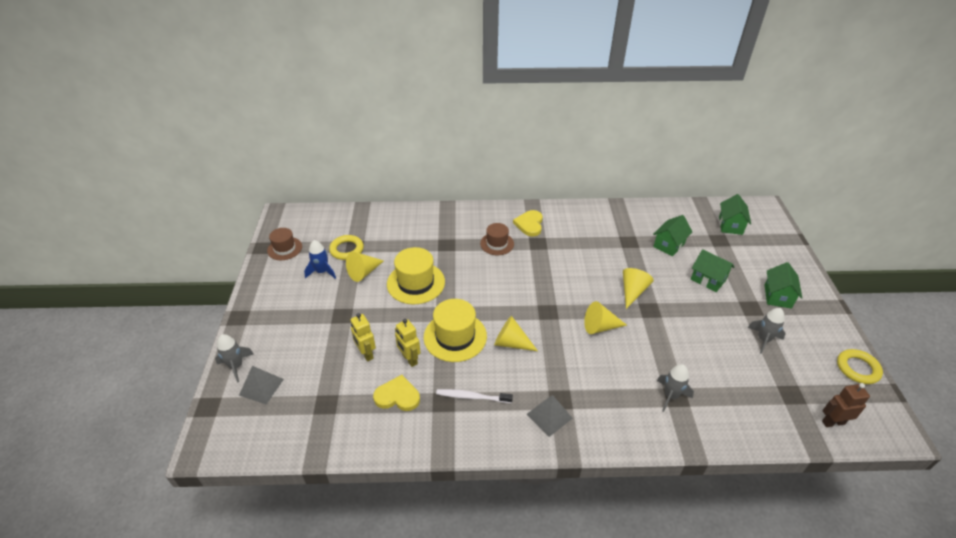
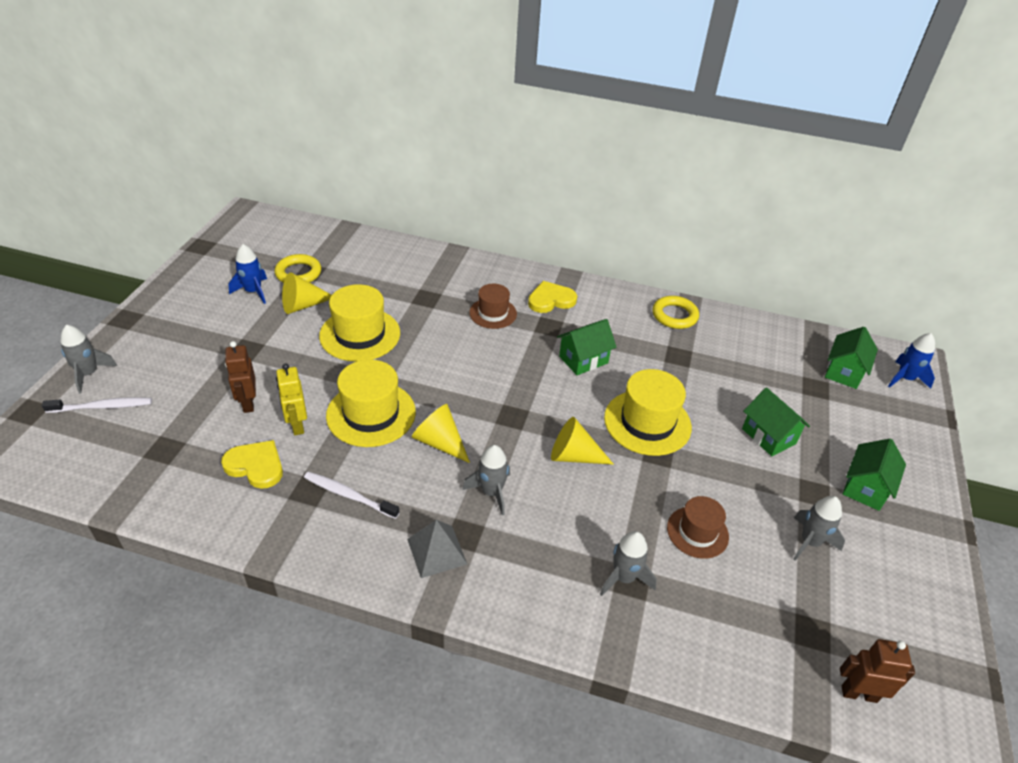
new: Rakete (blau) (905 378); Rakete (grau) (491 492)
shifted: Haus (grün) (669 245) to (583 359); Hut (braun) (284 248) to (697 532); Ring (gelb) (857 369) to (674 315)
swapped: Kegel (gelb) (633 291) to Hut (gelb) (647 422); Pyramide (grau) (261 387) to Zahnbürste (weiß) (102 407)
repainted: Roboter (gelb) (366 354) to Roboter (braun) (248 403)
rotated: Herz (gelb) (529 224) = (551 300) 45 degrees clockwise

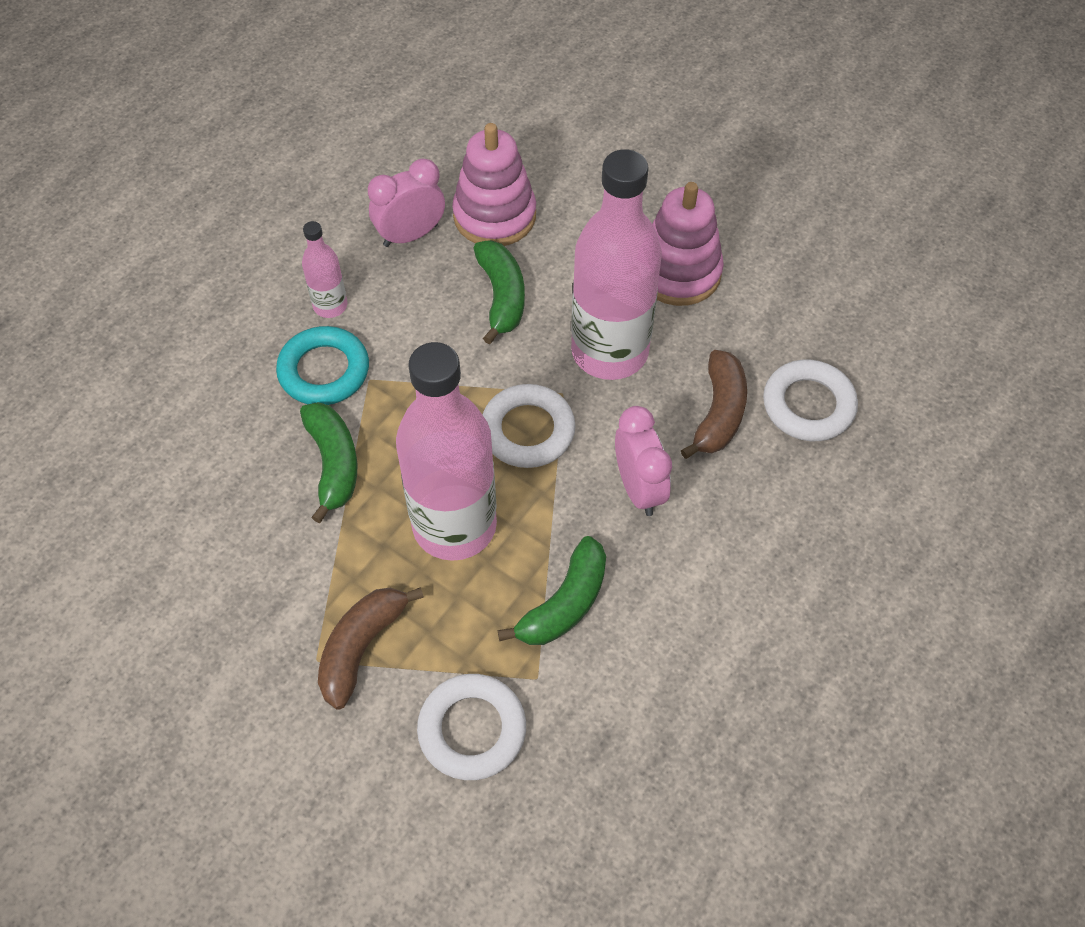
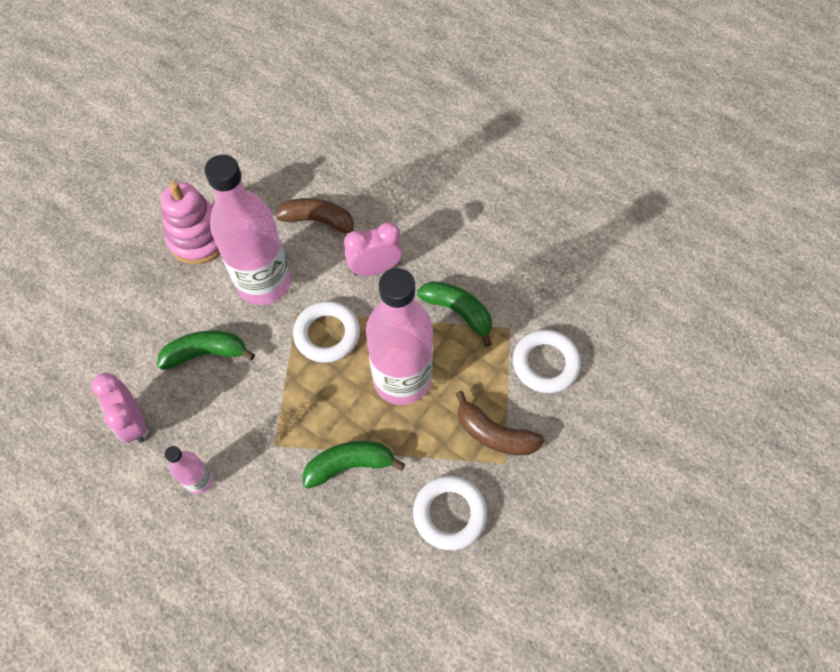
gone: Stapelspielzeug (rosa) (494 216); Ring (türkis) (324 371)
shifted: Ring (weiß) (808 405) to (449 514)

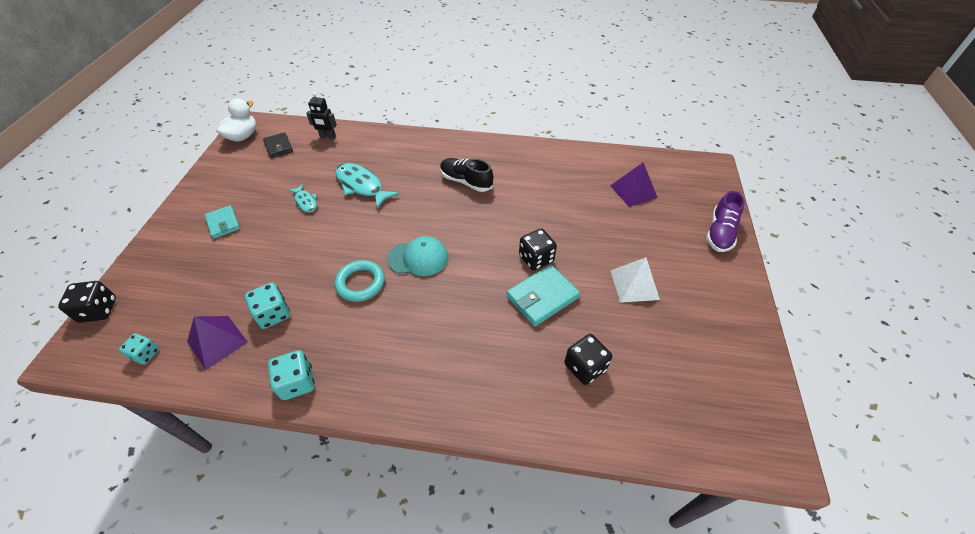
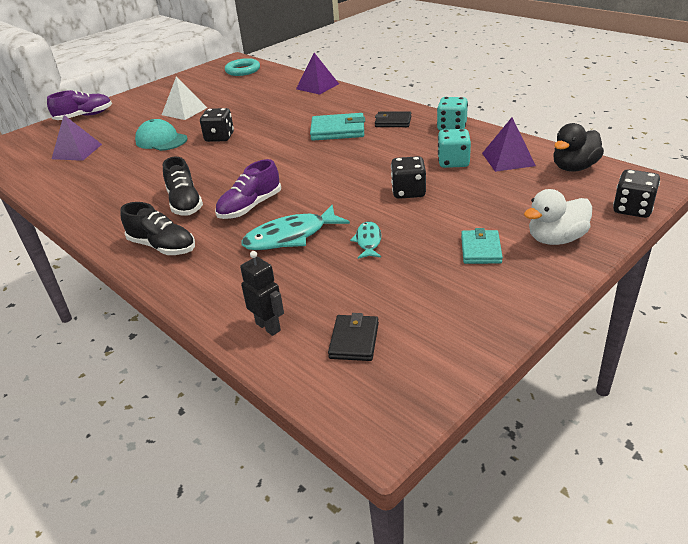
new: Pyramide (lila) (317 86); Geldbörse (schwarz) (393 122); Schuh (lila) (250 207); Schuh (schwarz) (162 247)
shifted: Ente (weiß) (243 136) to (556 239); Kappe (türkis) (418 258) to (161 140); Ring (türkis) (360 283) to (243 70); Geldbörse (türkis) (542 297) to (338 130); Spielwürfel (schwarz) (584 367) to (408 192)
swapped: Spielwürfel (türkis) (146 354) to Ente (schwarz) (574 167)
rotated: Fisch (türkis) (361 186) = (290 236) 75 degrees clockwise

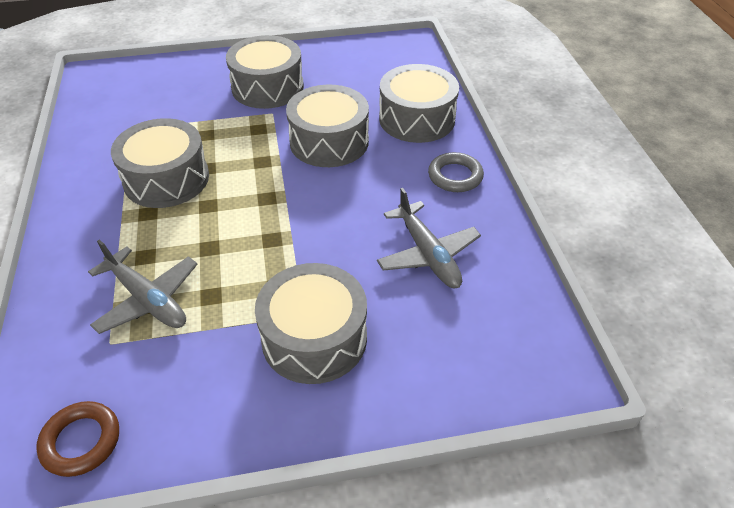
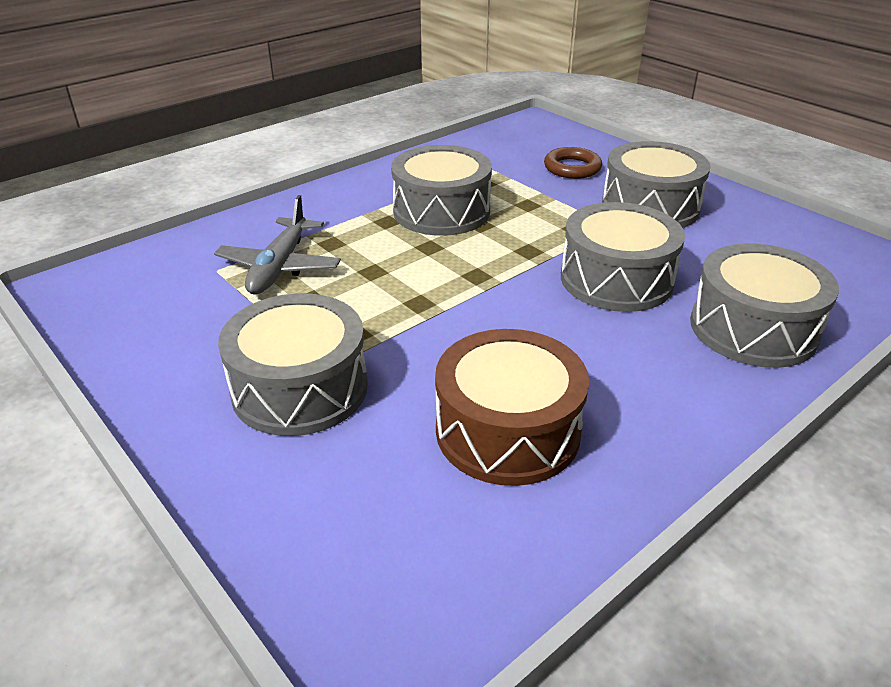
gone: Ring (grau) (455 176)
shifted: Ring (braun) (81 441) to (572 168)
swapped: Flugzeug (grau) (427 254) to Trommel (braun) (507 431)

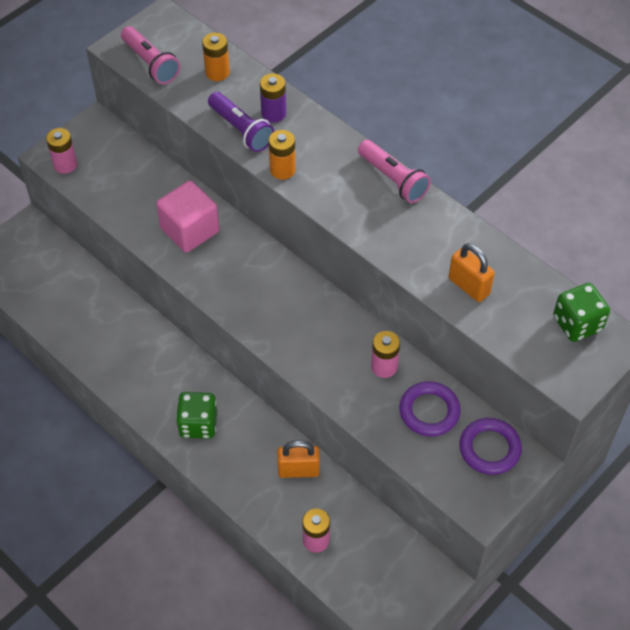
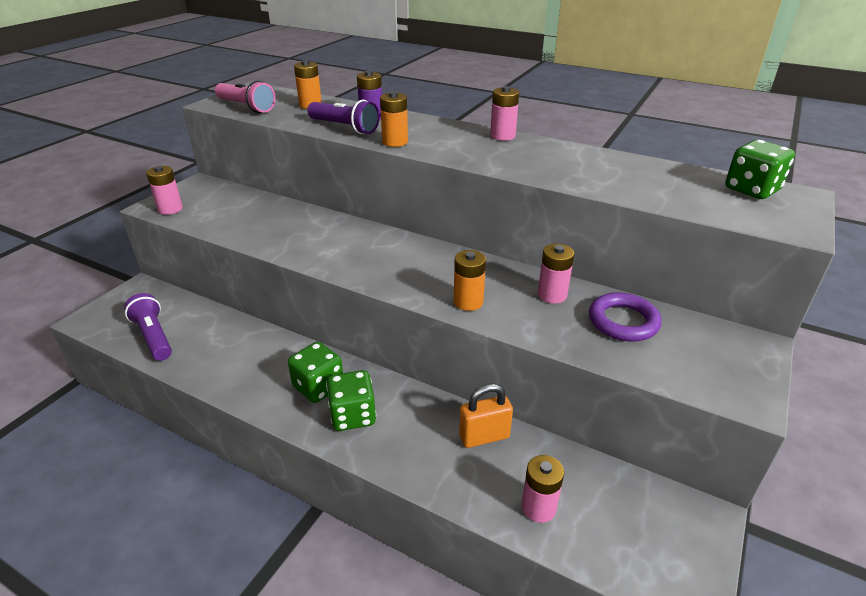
gone: Kubus (rosa) (190 230); Vorhängeschloss (orange) (469 286); Ring (lila) (489 449)
new: Batterie (orange) (468 302); Taschenlampe (lila) (154 337); Spielwürfel (grün) (318 387)
swapped: Taschenlampe (rosa) (393 179) to Batterie (rosa) (502 136)

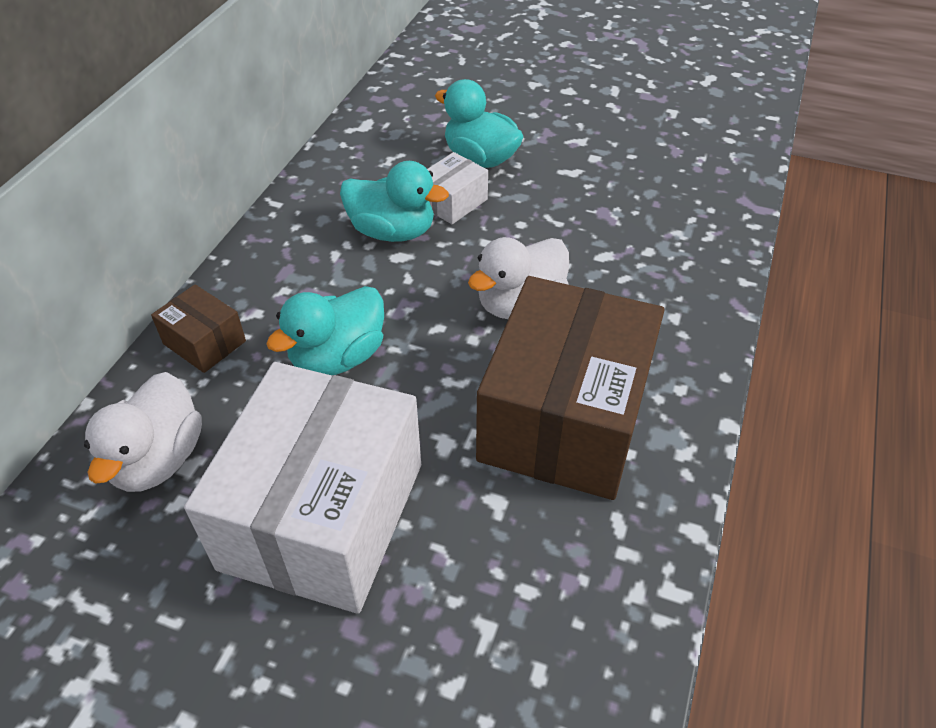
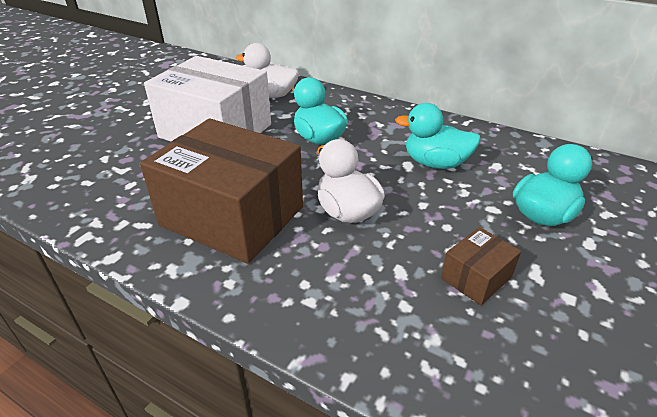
gone: Schachtel (weiß) (453 202)
shifted: Schachtel (braun) (204 342) to (476 277)
rotated: Ente (türkis) (392 232) = (435 163) 75 degrees clockwise

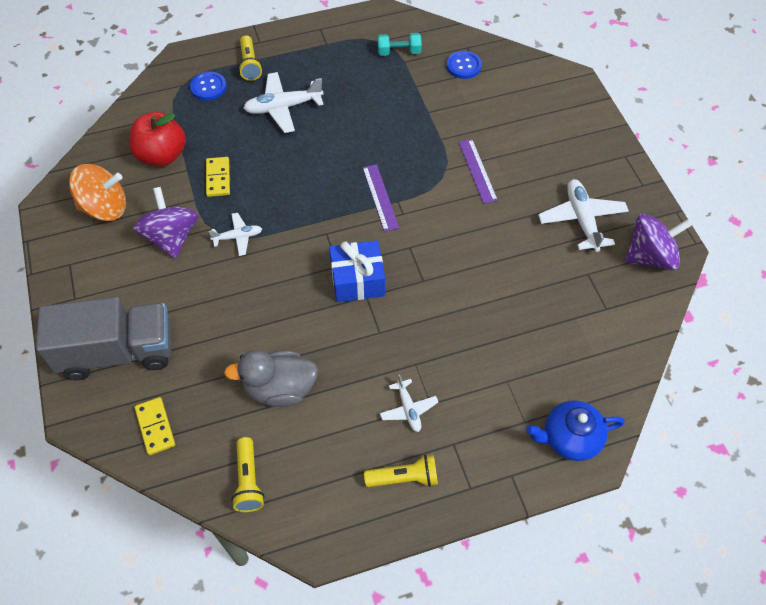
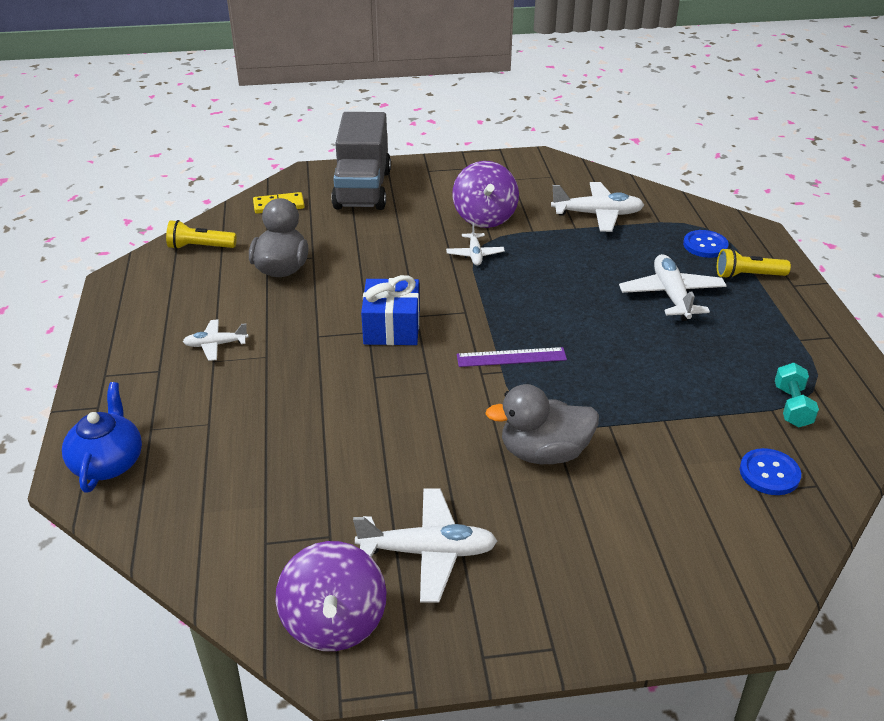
gone: Dominostein (gelb) (218 178); Kreisel (orange) (105 208); Taschenlampe (gelb) (404 478)
swapped: Apfel (rot) (162 155) to Flugzeug (weiß) (597 214); Lineal (lila) (477 170) to Ente (grau) (544 453)
rotated: Kreisel (lila) (171 237) = (484 217) 90 degrees clockwise

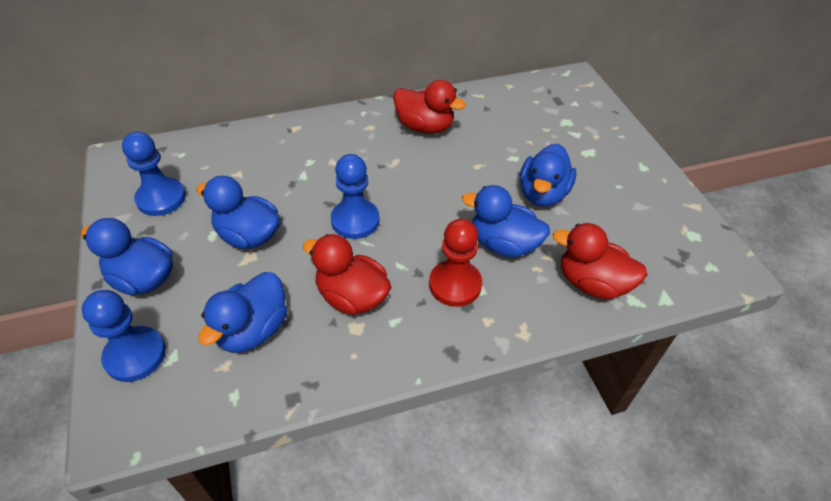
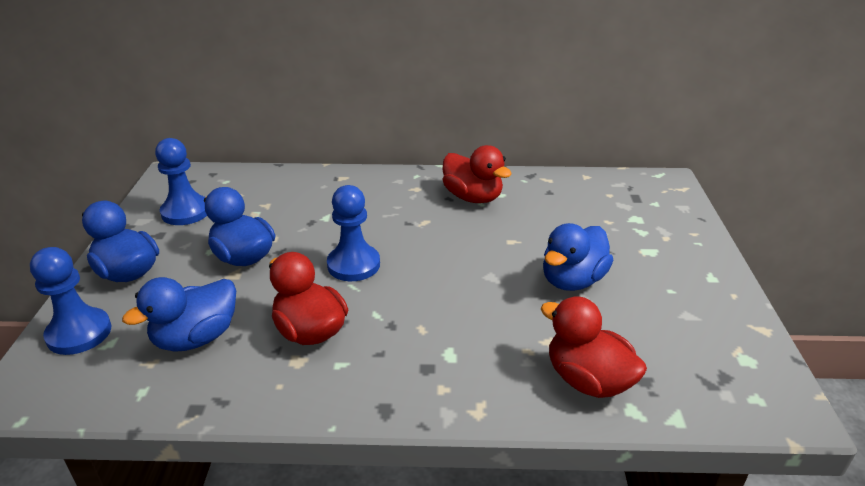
gone: Ente (blau) (503 244); Bauer (rot) (455 284)

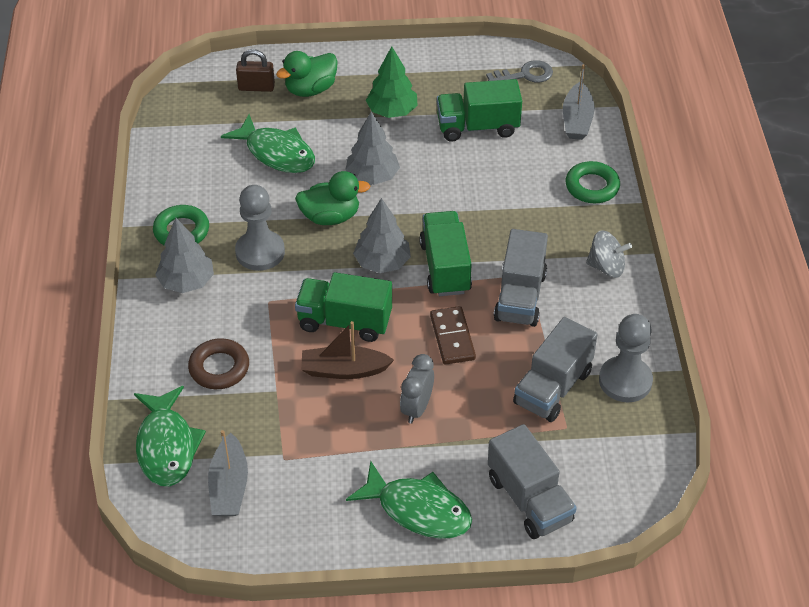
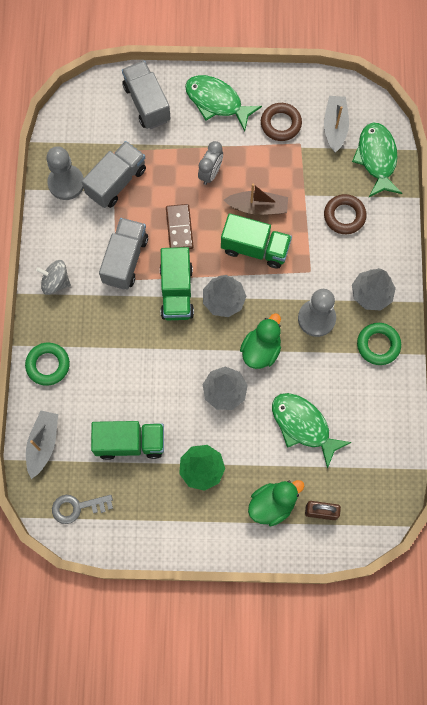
new: Ring (braun) (280 124)
rotated: Ente (grün) (330 217) = (261 350) 120 degrees clockwise

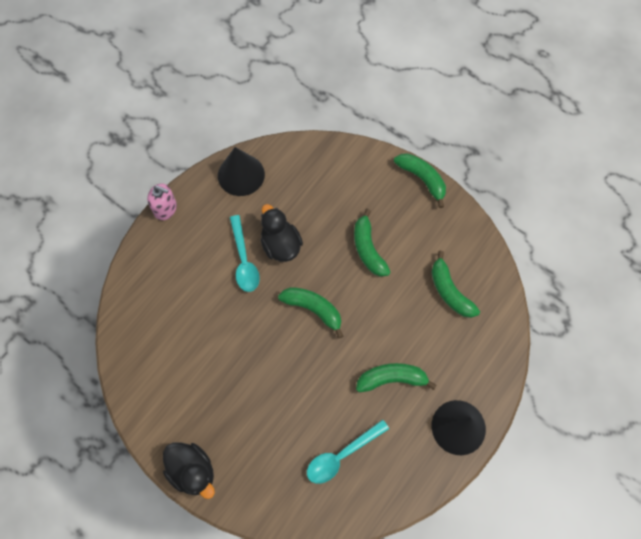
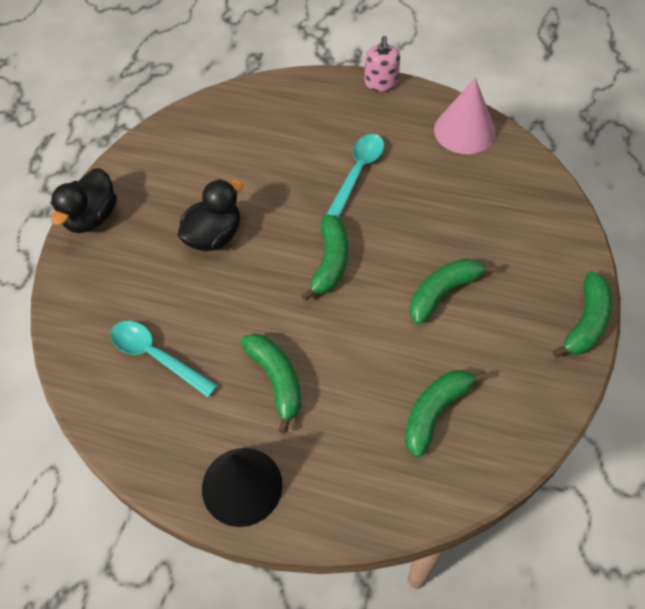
shifted: Ente (schwarz) (281 245) to (214 236)
repainted: Kegel (schwarz) (241 175) to Kegel (rosa) (464 131)
rotated: Löffel (türkis) (244 260) = (358 172) 150 degrees clockwise

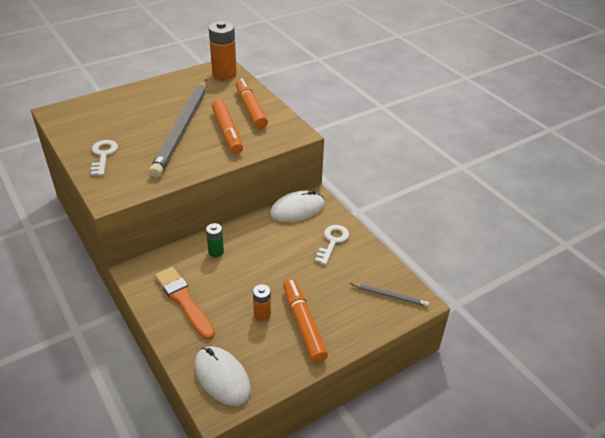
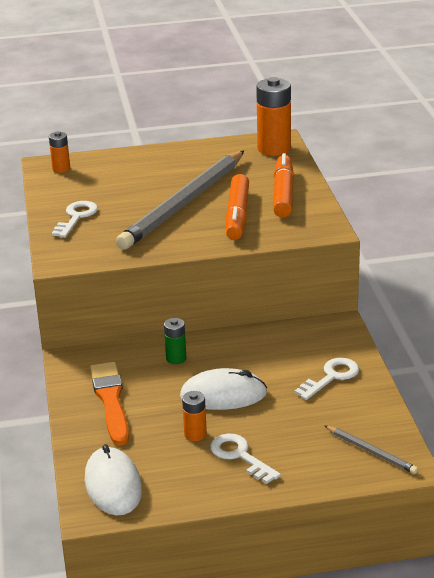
new: Batterie (orange) (61 169)
shifted: Computermaus (weiß) (297 209) to (223 395)
swapped: Filzstift (orange) (303 324) to Schlüssel (weiß) (240 456)

